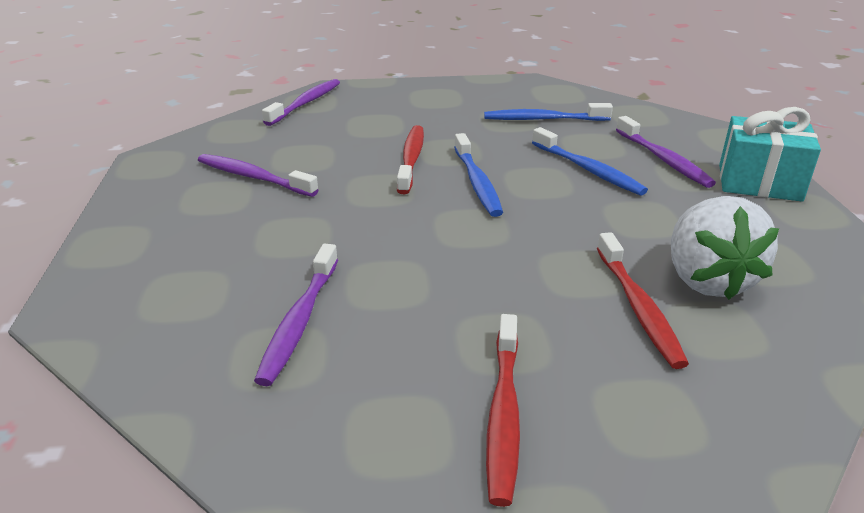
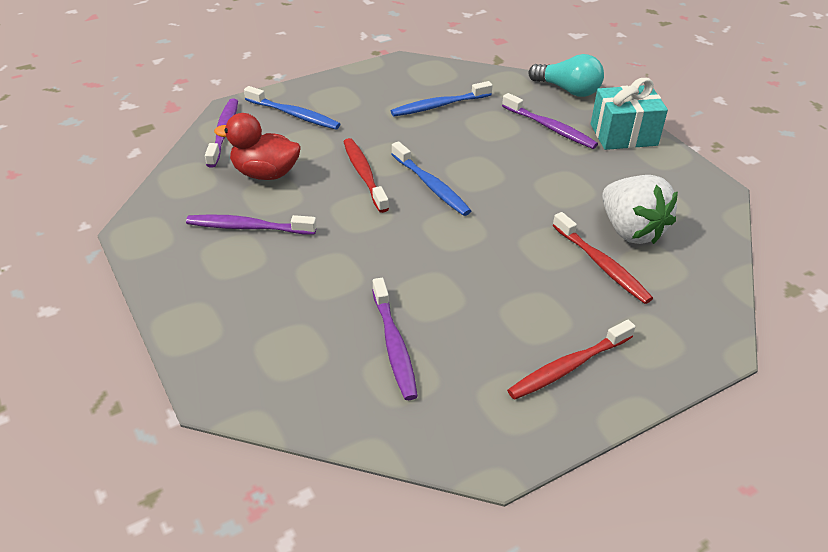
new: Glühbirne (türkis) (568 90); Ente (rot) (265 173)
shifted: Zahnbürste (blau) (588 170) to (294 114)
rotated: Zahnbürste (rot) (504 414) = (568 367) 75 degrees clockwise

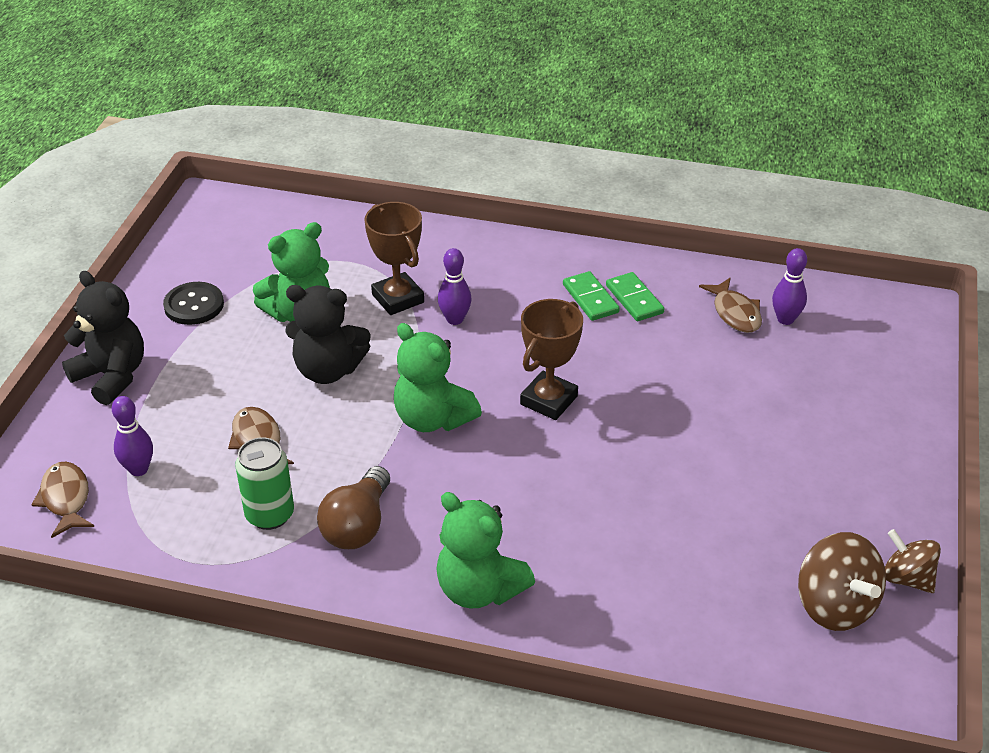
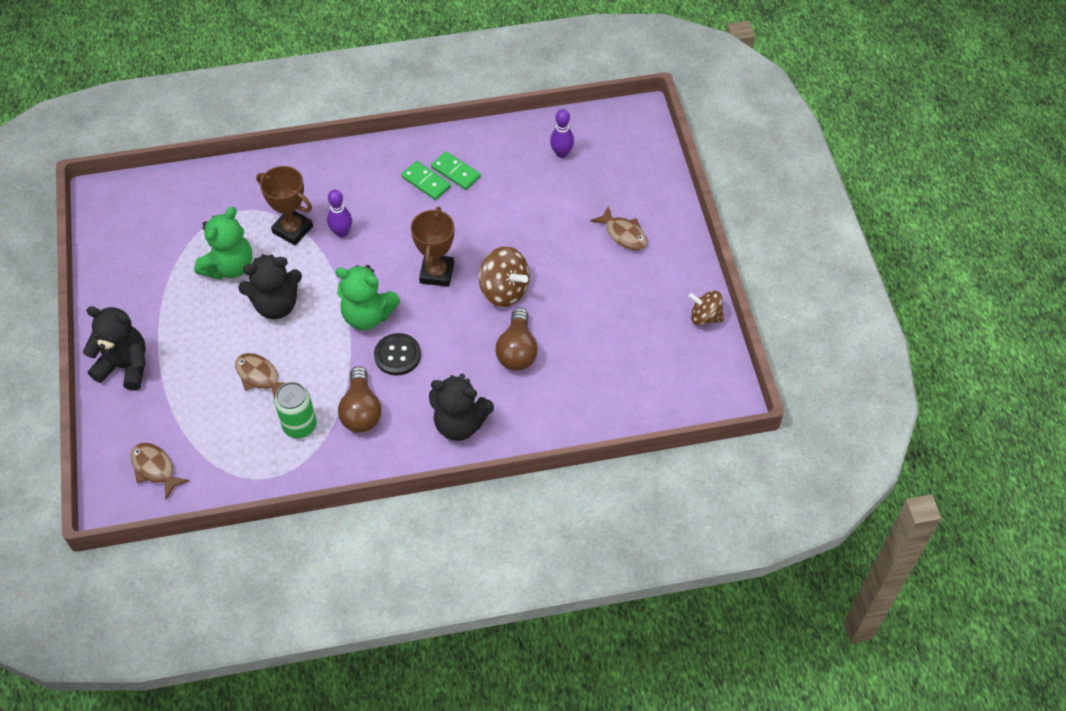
gone: Bowlingkegel (lila) (138 469)
new: Glühbirne (braun) (517 350)
shifted: Fisch (braun) (735 313) to (623 234); Knopf (schwarz) (194 305) to (397 355); Kreisel (braun) (834 605) to (504 290)
repainted: Teddybär (grün) (479 589) to Teddybär (schwarz) (460 423)

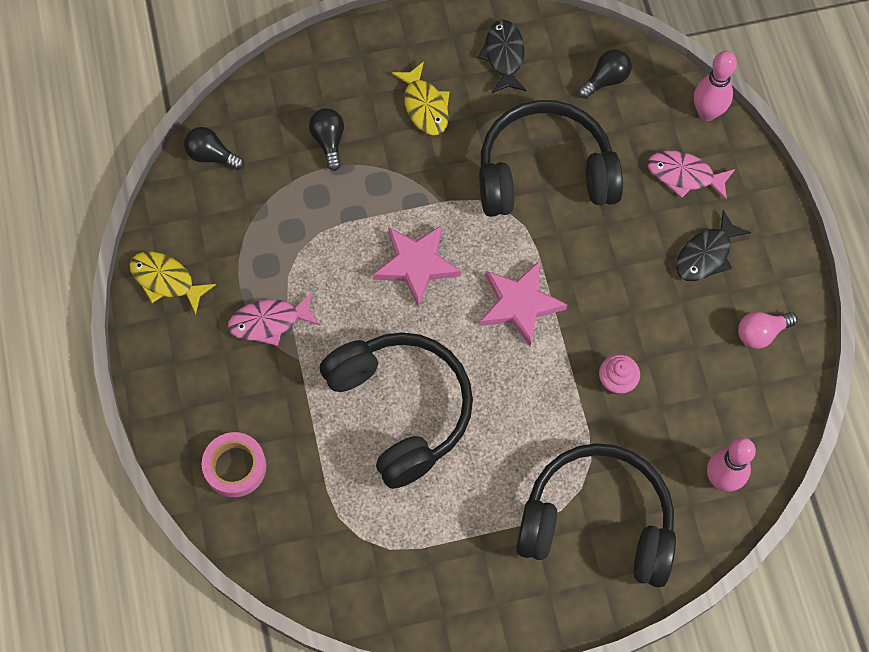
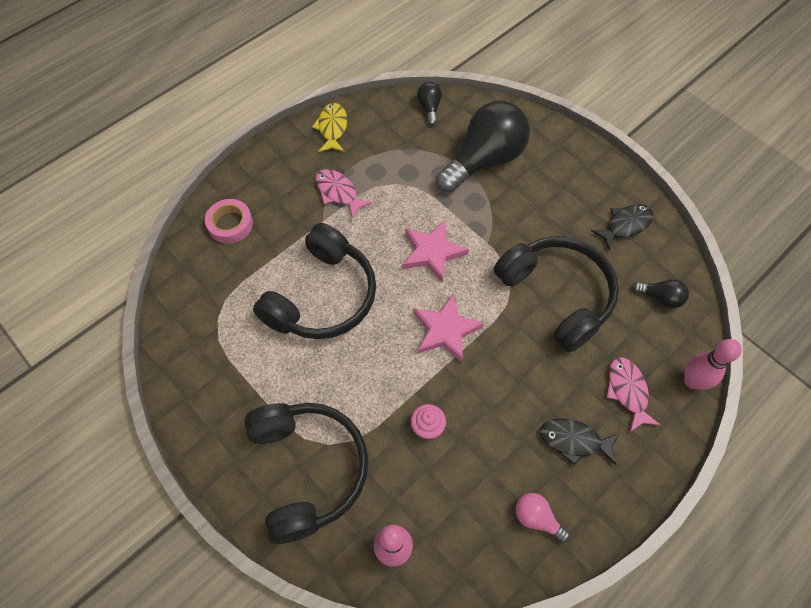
gone: Fisch (gelb) (425 106)
scaled: Glühbirne (schwarz) (329 141) = (484 160) x2.32

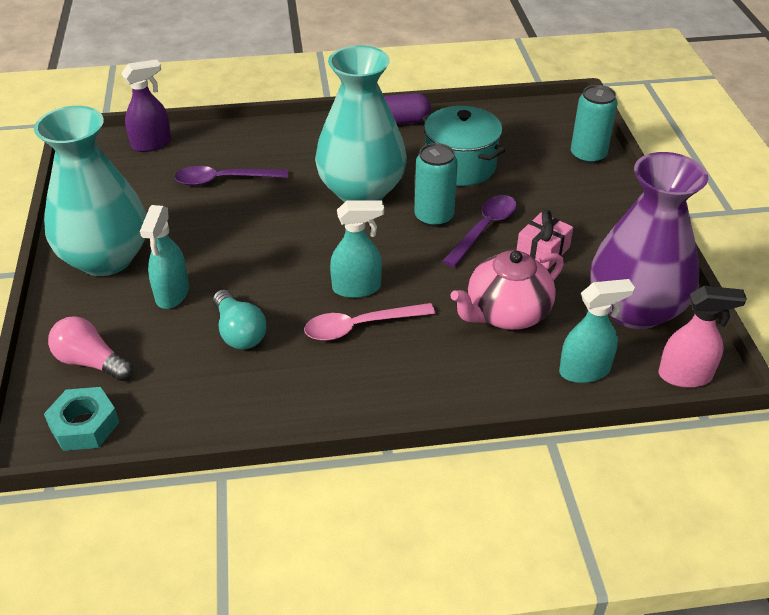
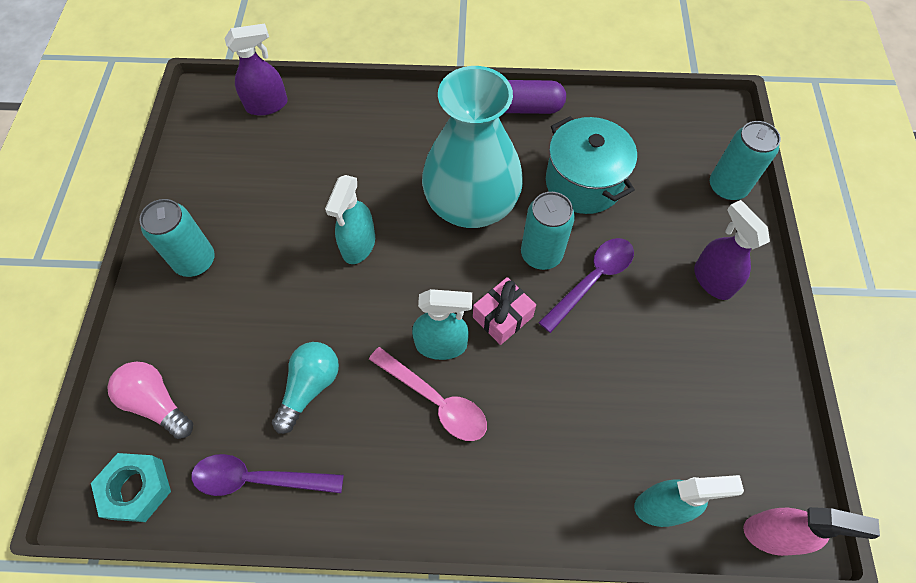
gone: Vase (lila) (635 309); Teekanne (rosa) (506 313)
new: Sprühflasche (lila) (712 279)
shifted: Löffel (lila) (224 180) to (258 479); Sprühflasche (türkis) (172 294) to (358 245); Geschenk (rosa) (542 251) to (502 317)
swapped: Vase (türkis) (106 258) to Dose (türkis) (195 261)
rotated: Glühbirne (türkis) (239 332) = (310 387) 135 degrees counterclockwise; Löffel (rosa) (360 326) = (435 400) 135 degrees counterclockwise

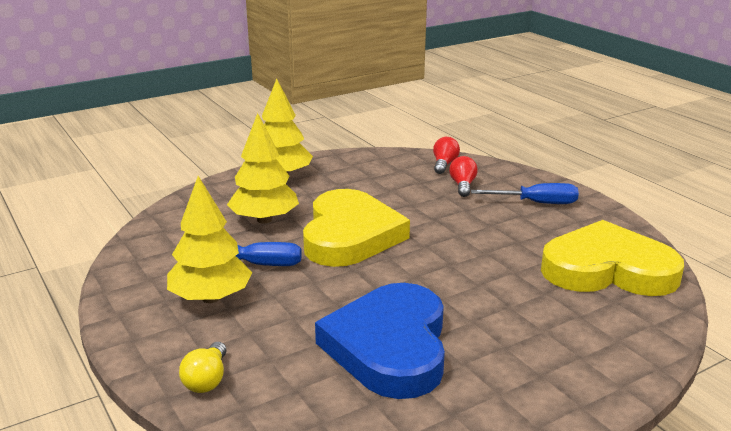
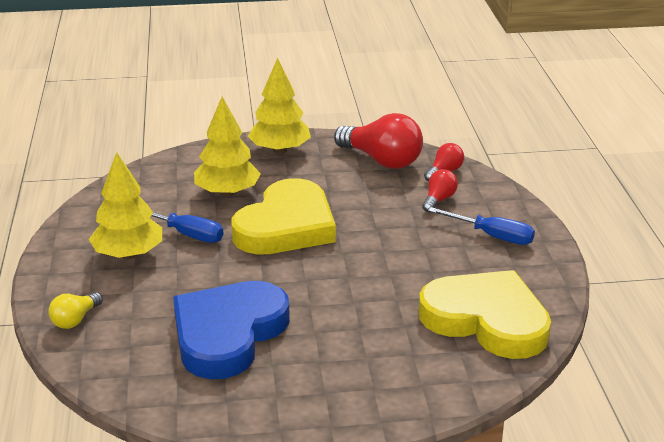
new: Glühbirne (rot) (382 160)

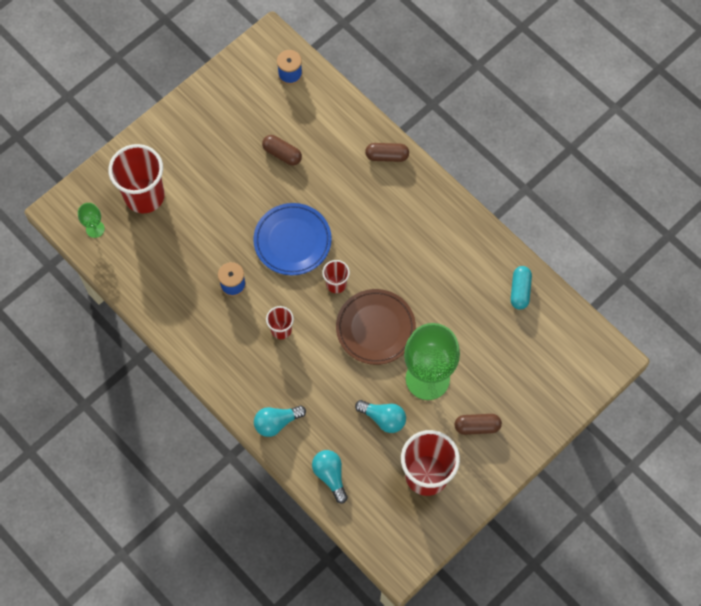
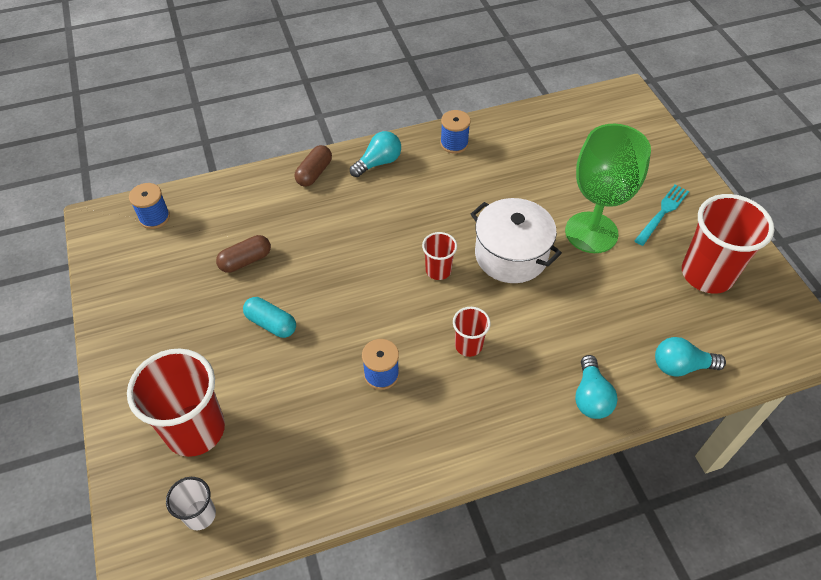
gone: Teller (blau) (292 241)
new: Garnrolle (blau) (454 143)
shifted: Kapsel (türkis) (520 291) to (271 323); Glühbirne (türkis) (383 418) to (378 163)
swapped: Kelch (grün) (95 229) to Becher (weiß) (200 515); Teller (braun) (375 328) to Kochtopf (weiß) (511 255); Kapsel (braun) (477 426) to Gabel (türkis) (662 212)

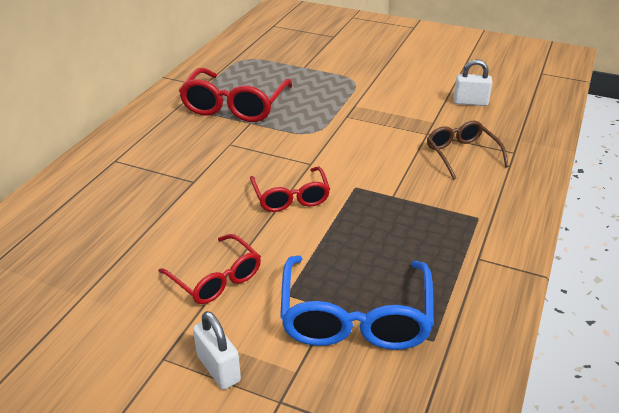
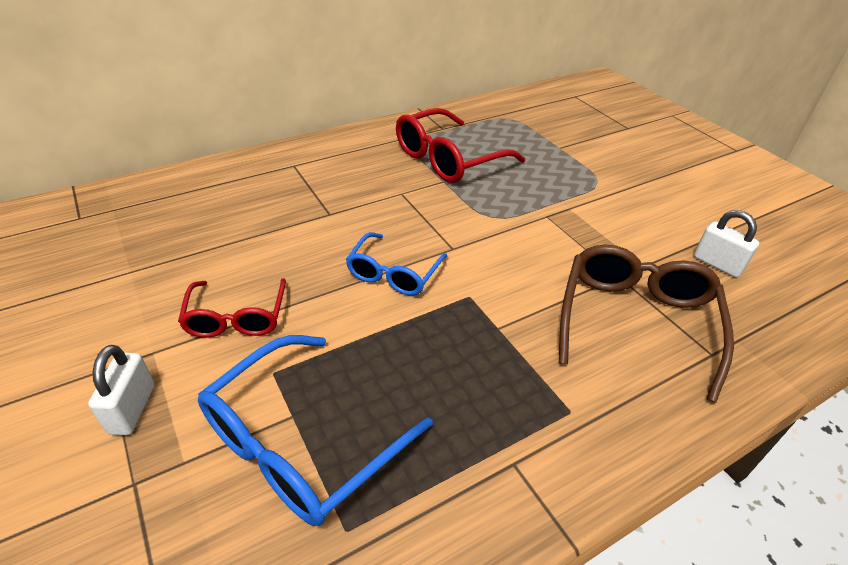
repainted: Brille (rot) (291 197) to Brille (blau) (393 273)
scaled: Brille (braun) (461 154) = (635 322) x1.63

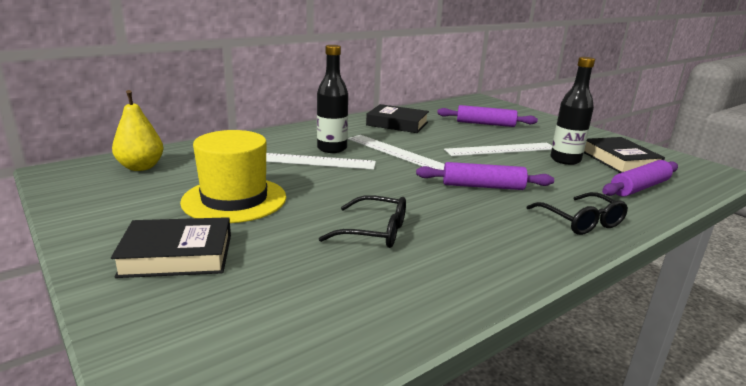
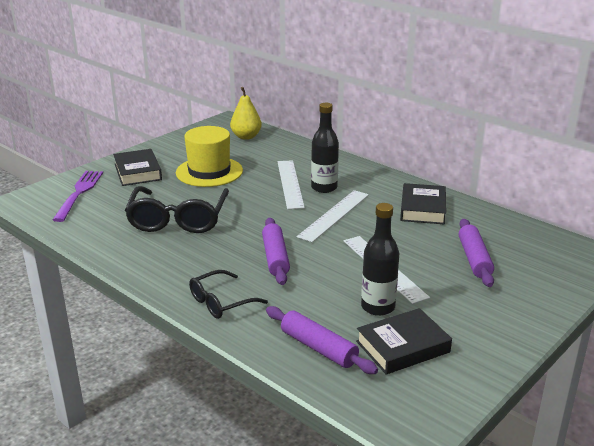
new: Gabel (lila) (79 193)
scaled: Brille (schwarz) (375 232) = (178 219) x1.74

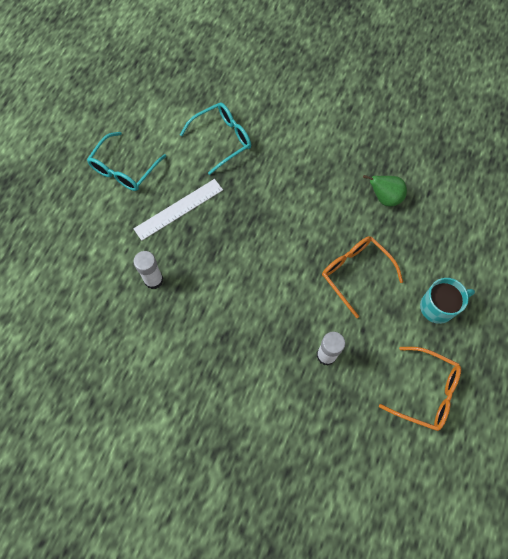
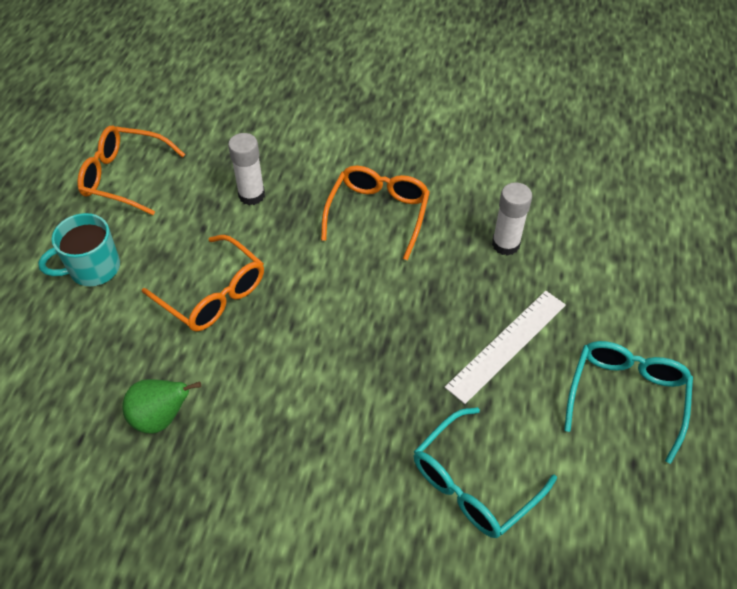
new: Brille (orange) (378 213)

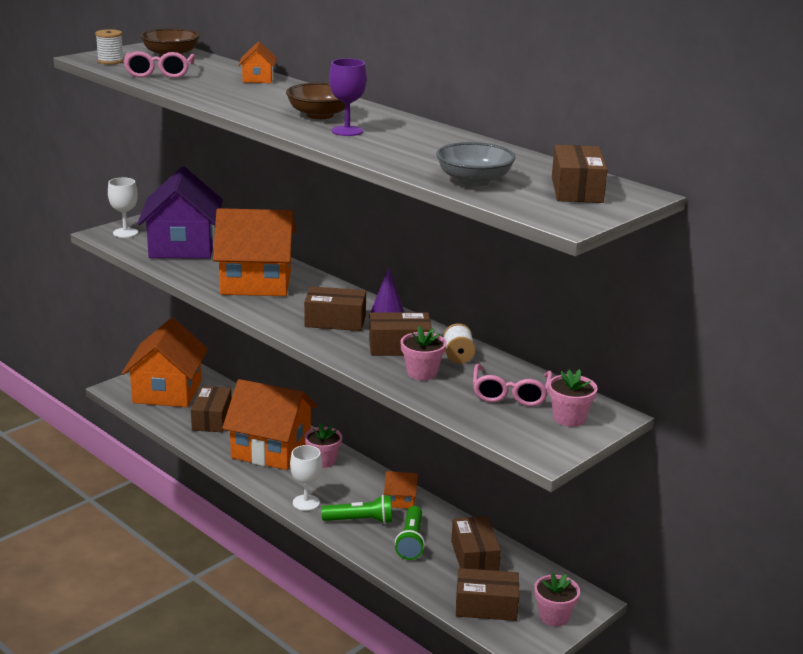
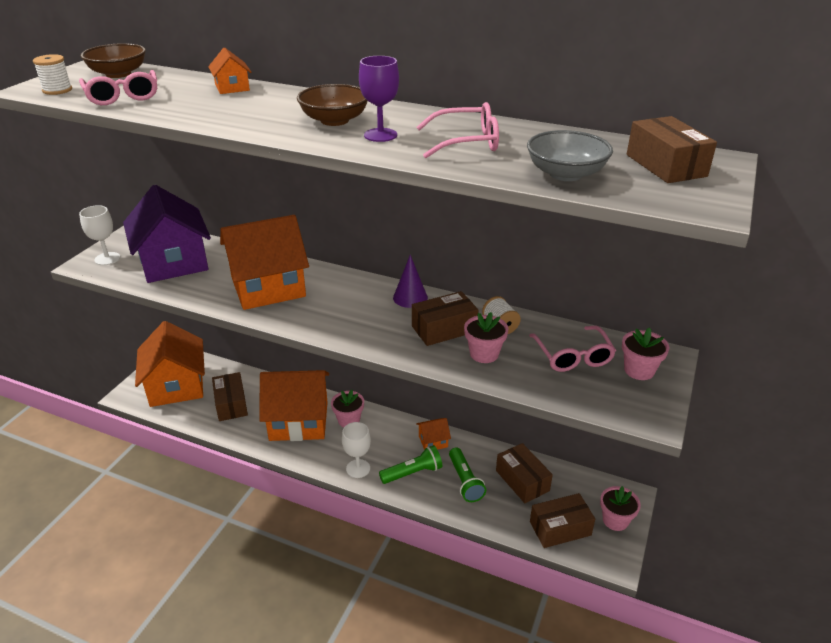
gone: Schachtel (braun) (335 321)
new: Brille (rosa) (466 142)

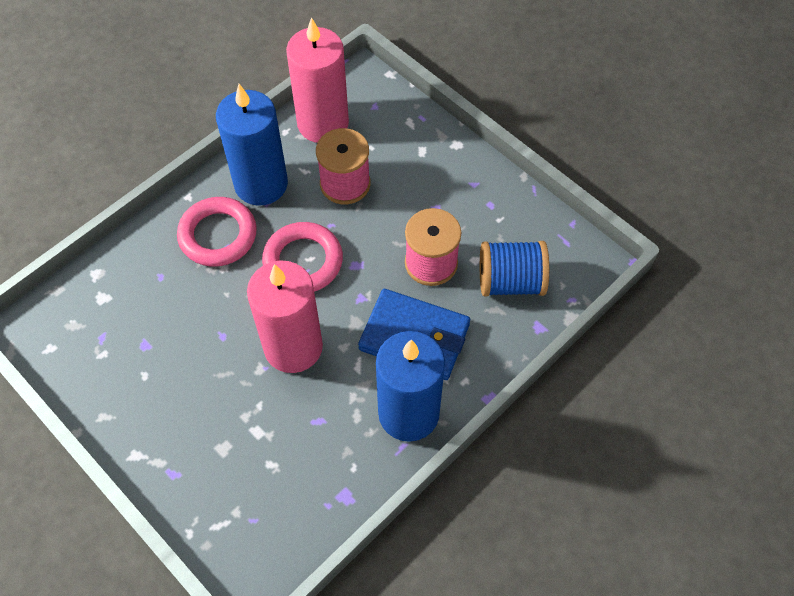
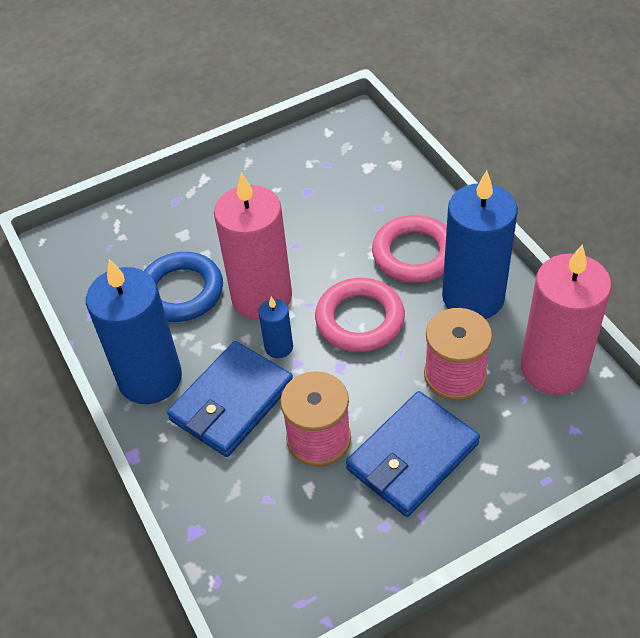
gone: Garnrolle (blau) (510 281)
new: Ring (blau) (181 291); Kerze (blau) (279 347); Geldbörse (blau) (412 456)

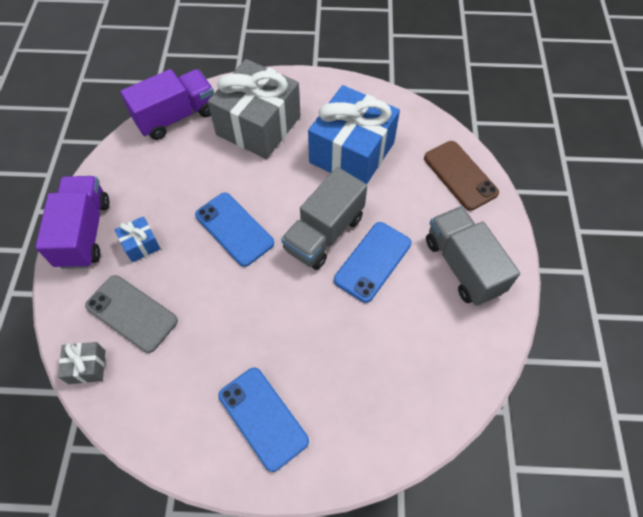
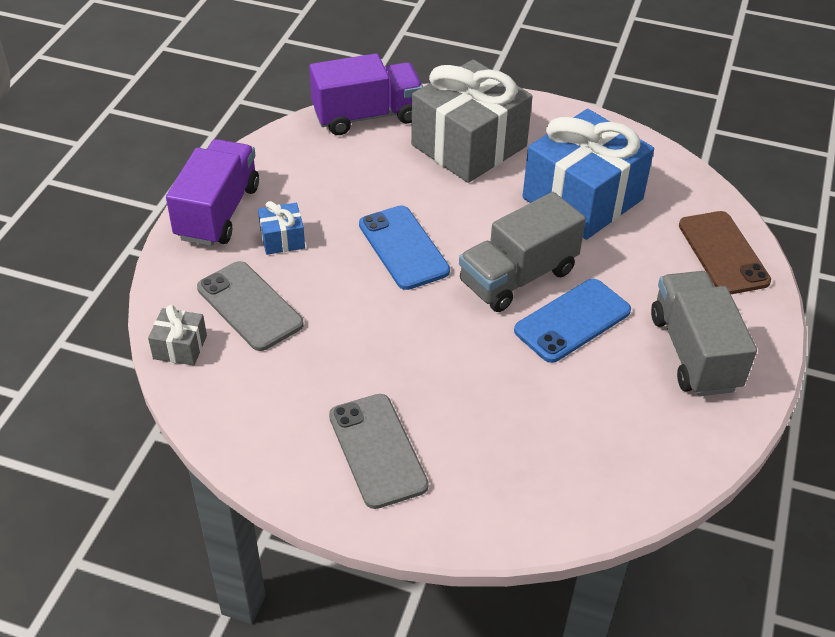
repainted: Handy (blau) (263 418) to Handy (grau) (377 450)

